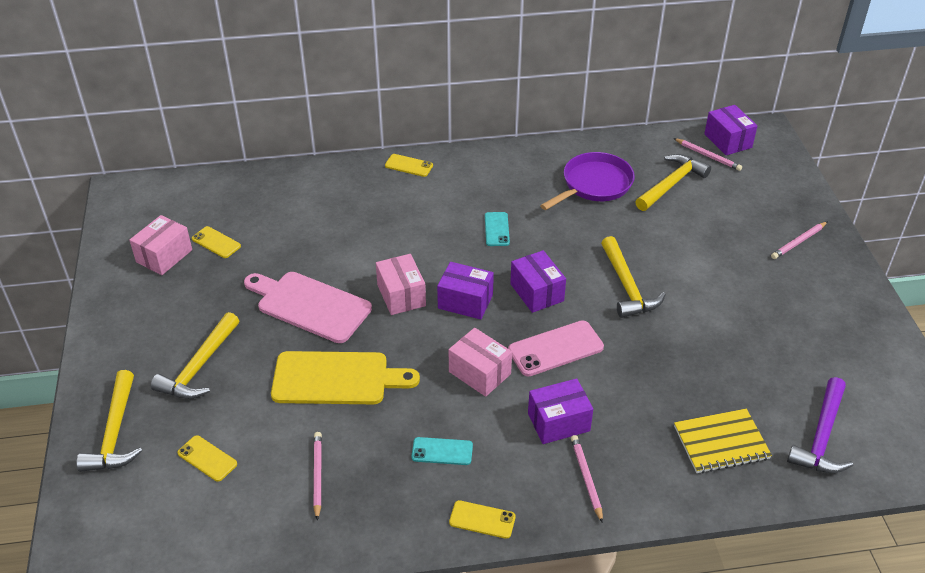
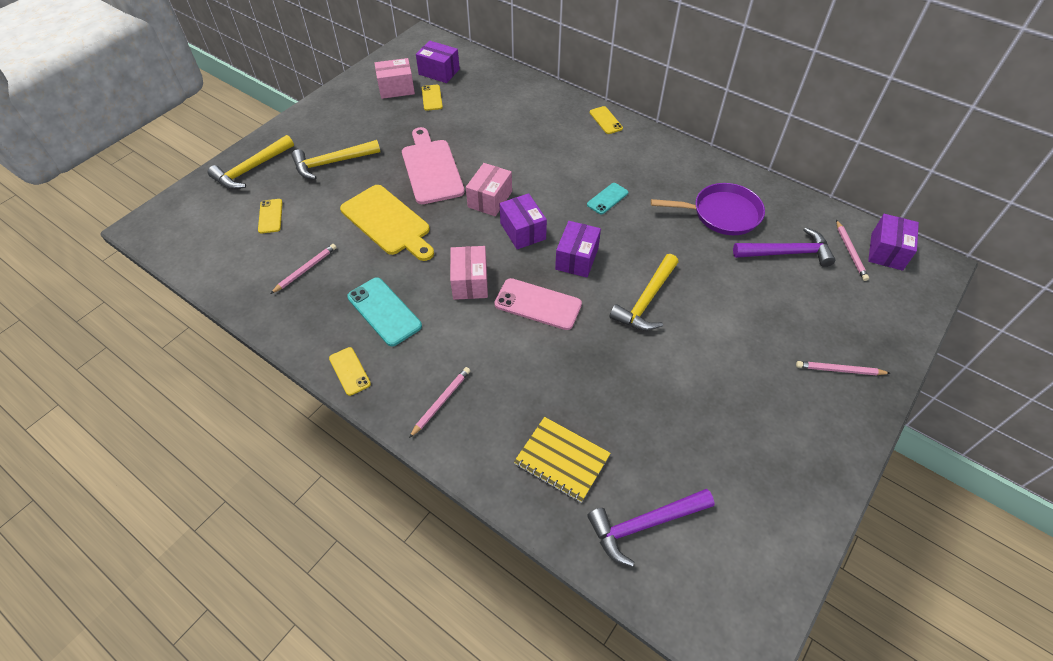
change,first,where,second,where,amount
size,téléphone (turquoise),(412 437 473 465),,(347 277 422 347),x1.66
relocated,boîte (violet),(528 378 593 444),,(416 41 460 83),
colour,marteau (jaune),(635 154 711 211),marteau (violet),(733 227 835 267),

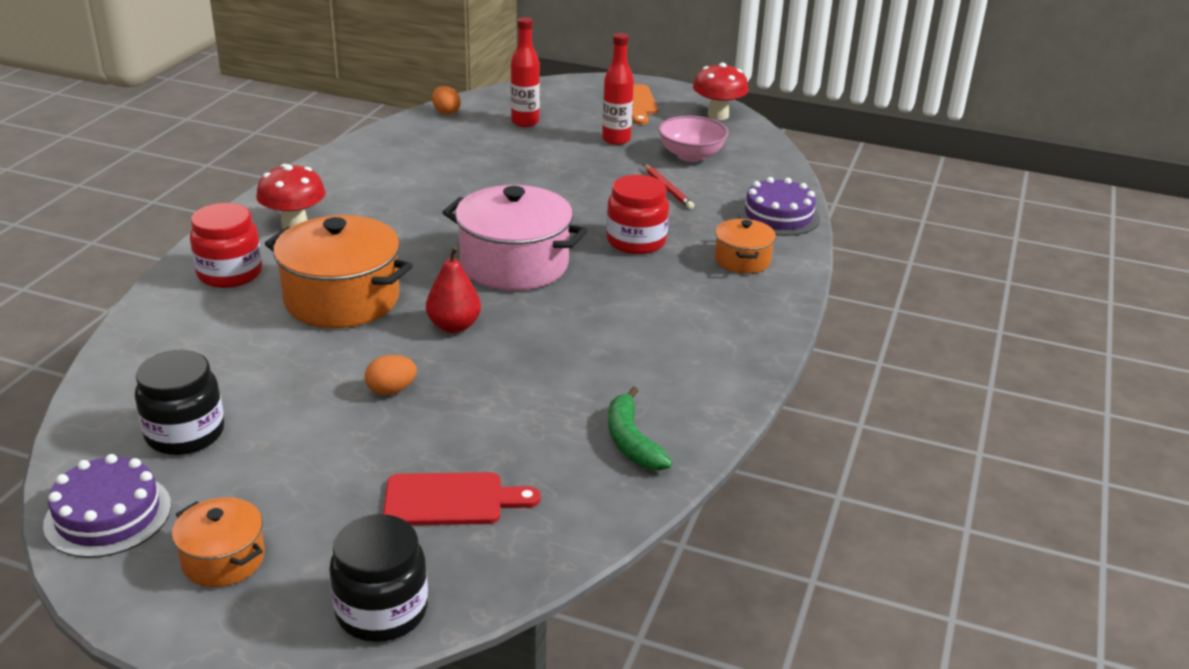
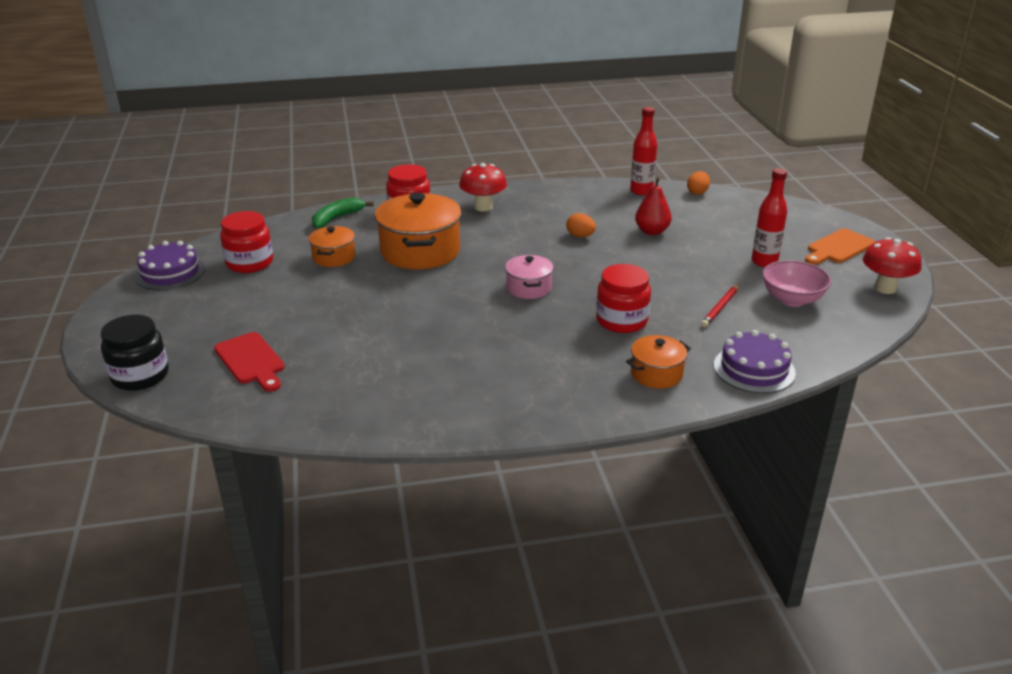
change,first,where,second,where,amount
colour,bocal (noir),(135 350 224 455),bocal (rouge),(220 211 273 273),
relocated,marmite (orange),(172 497 265 587),,(309 226 355 267),
relocated,œuf (orange),(365 355 417 395),,(566 213 596 237),
relocated,poire (rouge),(426 246 481 333),,(635 177 672 235),
size,marmite (rose),(442 185 588 291),,(505 255 554 299),x0.53
relocated,bouteille (rouge),(511 17 540 127),,(630 107 657 195),
relocated,banane (vert),(608 386 673 471),,(312 198 373 229),

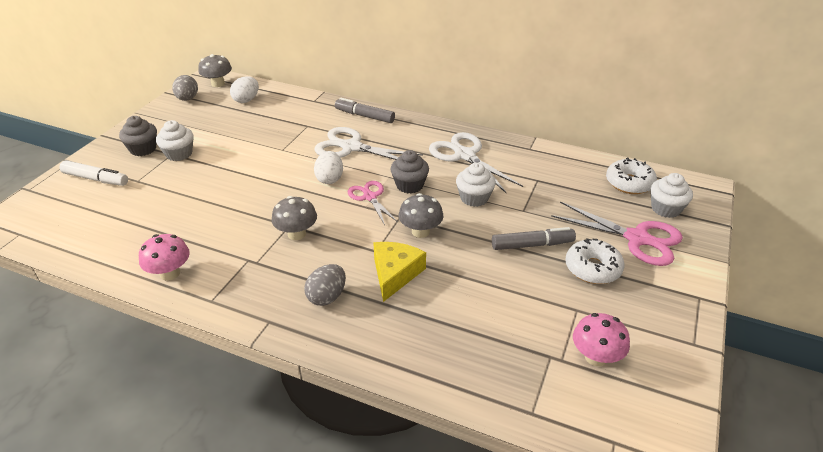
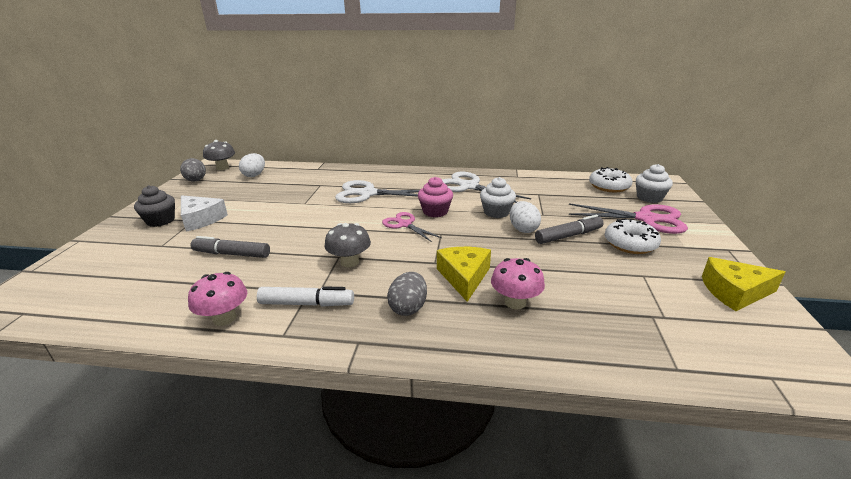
change,first,where,second,where,amount
relocated,feutre (blanc),(59 160 128 186),,(257 286 354 307),
exchanged,muffin (blanc),(156 120 194 161),fromage (blanc),(181 195 228 232),
relocated,œuf (blanc),(314 151 343 184),,(510 201 541 233),
relocated,feutre (gris),(335 98 395 123),,(190 236 270 258),
colour,muffin (gris),(390 150 429 194),muffin (rose),(418 177 453 217),
missing,champignon (gris),(399 193 443 238),,,
relocated,champignon (rose),(573 313 630 366),,(491 258 545 309),
appeared,,,fromage (jaune),(702 257 785 311),

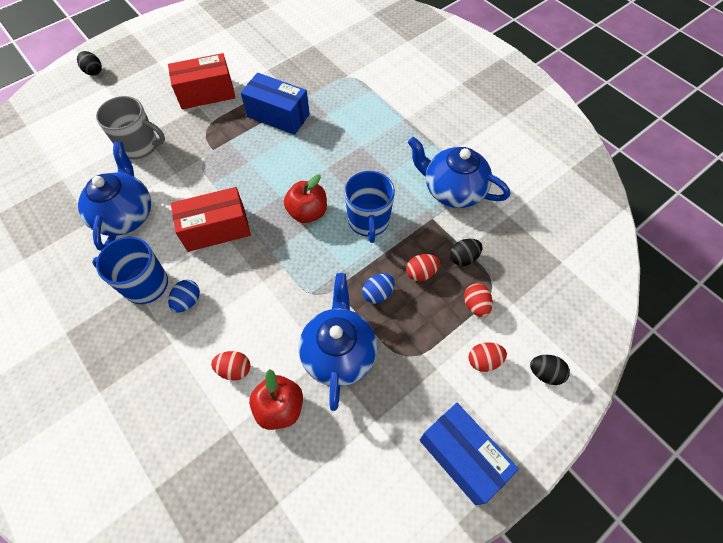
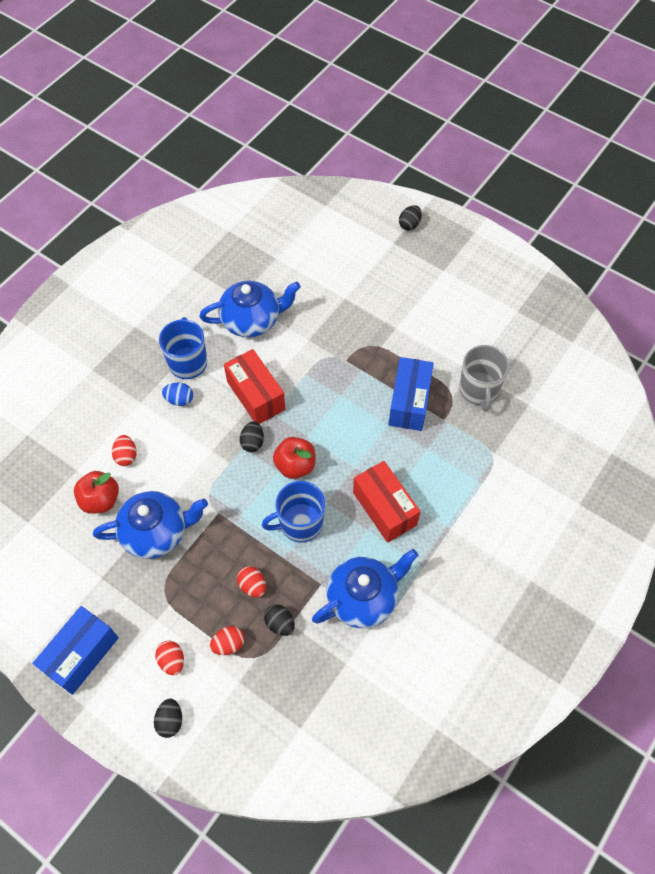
change,first,where,second,where,amount
relocated,tasse (gris),(96 96 165 159),,(459 345 509 412),
relocated,boîte (rouge),(168 53 236 109),,(353 461 421 543),
missing,œuf (bleu),(362 274 395 304),,,
spun,théière (bleu),(408 137 510 208),,(312 549 418 628),45 degrees clockwise
appeared,,,œuf (noir),(240 421 264 452),

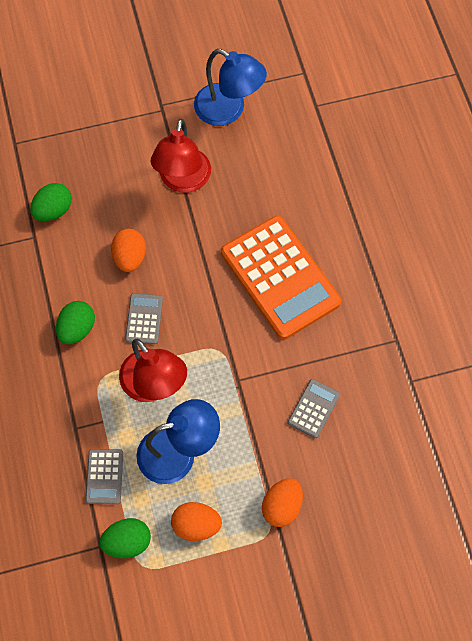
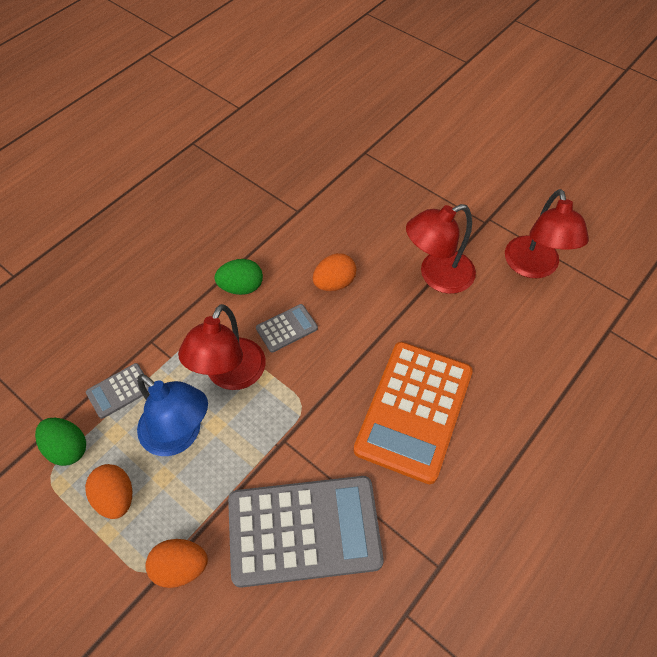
change,first,where,second,where,amount
missing,œuf (vert),(30 183 72 221),,,
colour,lampe (bleu),(194 49 267 126),lampe (rouge),(505 189 589 278),
size,calculatrice (gris),(288 379 340 438),,(228 476 384 588),x2.28

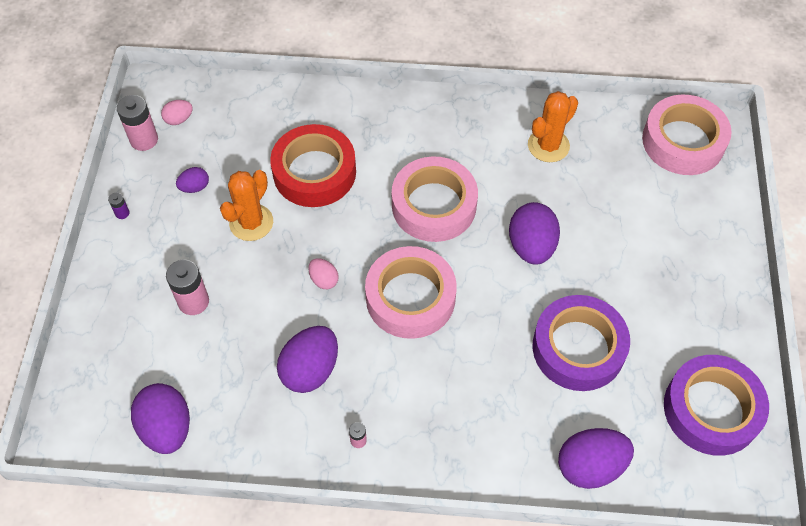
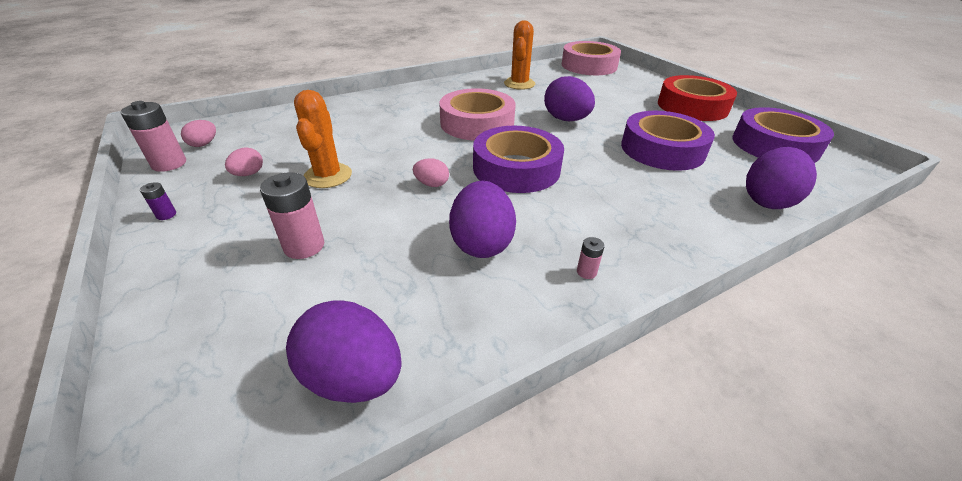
change,first,where,second,where,amount
colour,œuf (violet),(176 167 209 193),œuf (rose),(225 147 263 176),
relocated,ruban adhésif (rouge),(270 124 356 207),,(658 75 737 121),
colour,ruban adhésif (rose),(365 246 457 339),ruban adhésif (violet),(473 126 564 193),

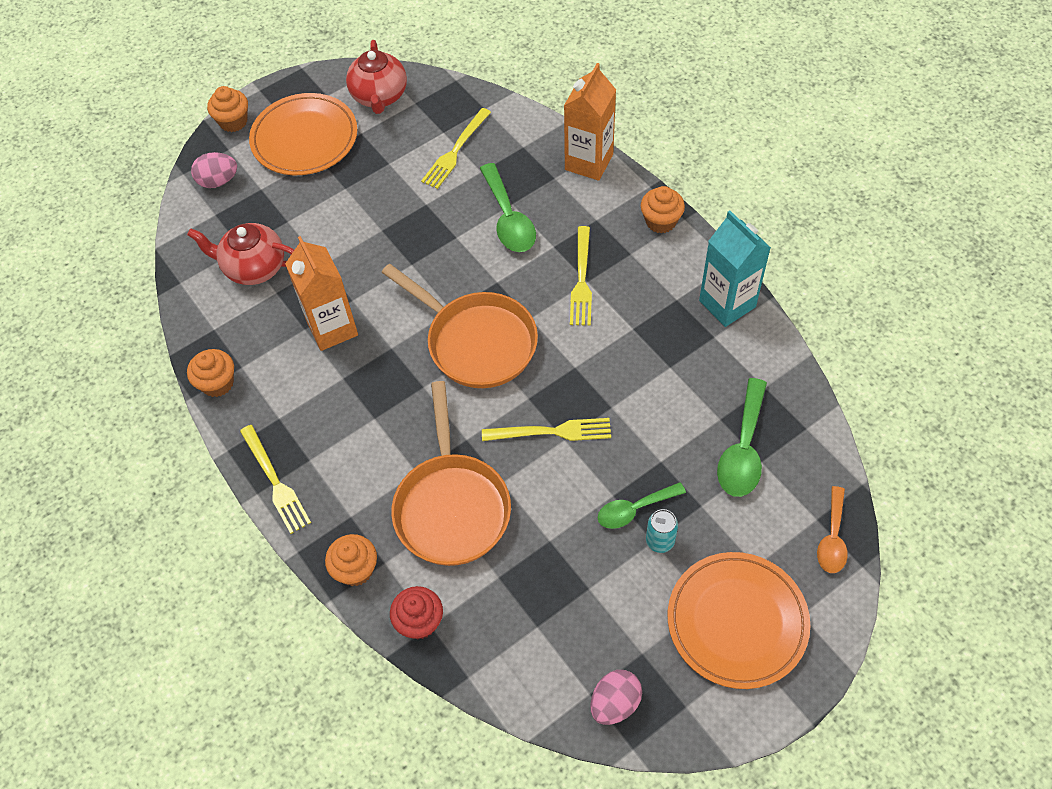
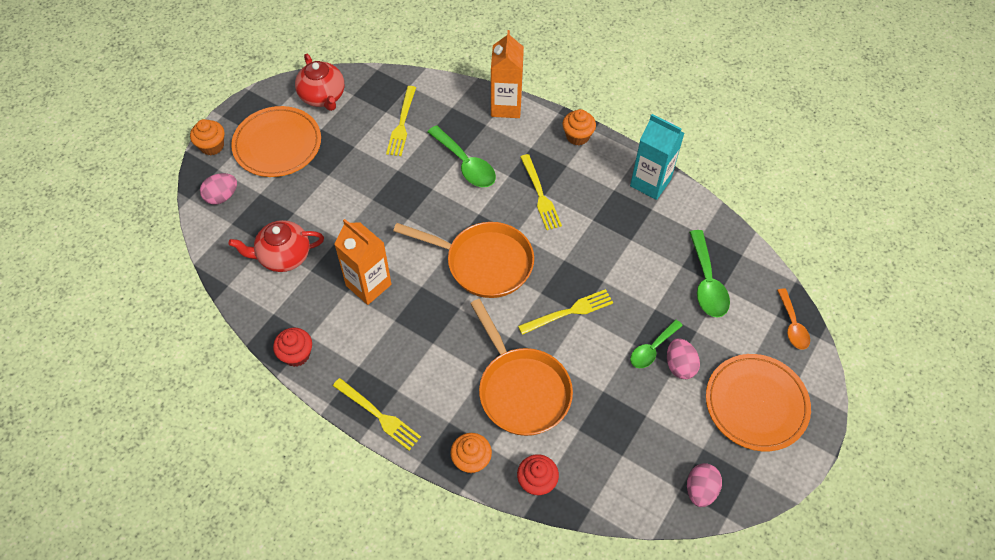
change,first,where,second,where,amount
colour,muffin (orange),(187 349 234 397),muffin (rouge),(273 328 312 367),
exchanged,canette (turquoise),(646 509 678 553),œuf (rose),(667 338 700 379),

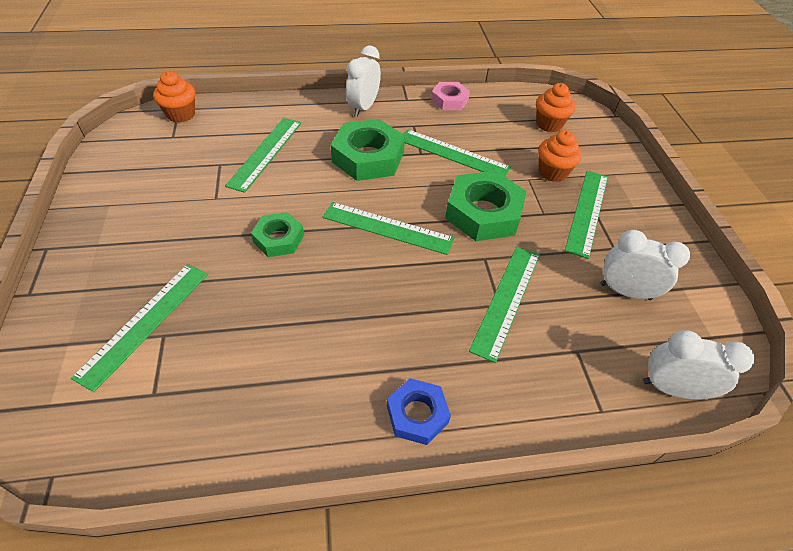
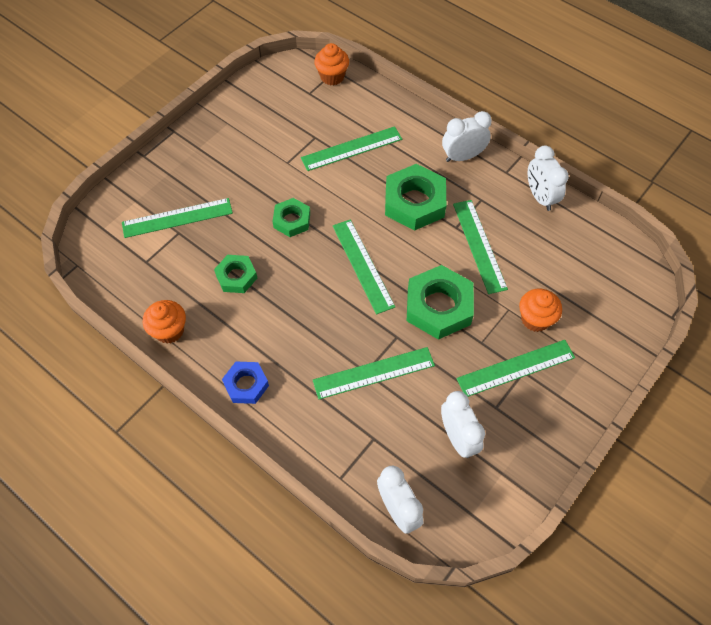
change,first,where,second,where,amount
exchanged,écrou (rose),(431 82 470 110),réveil (blanc),(528 146 569 211),
relocated,muffin (orange),(536 83 575 132),,(143 300 186 343),
appeared,,,écrou (vert),(214 255 257 293),

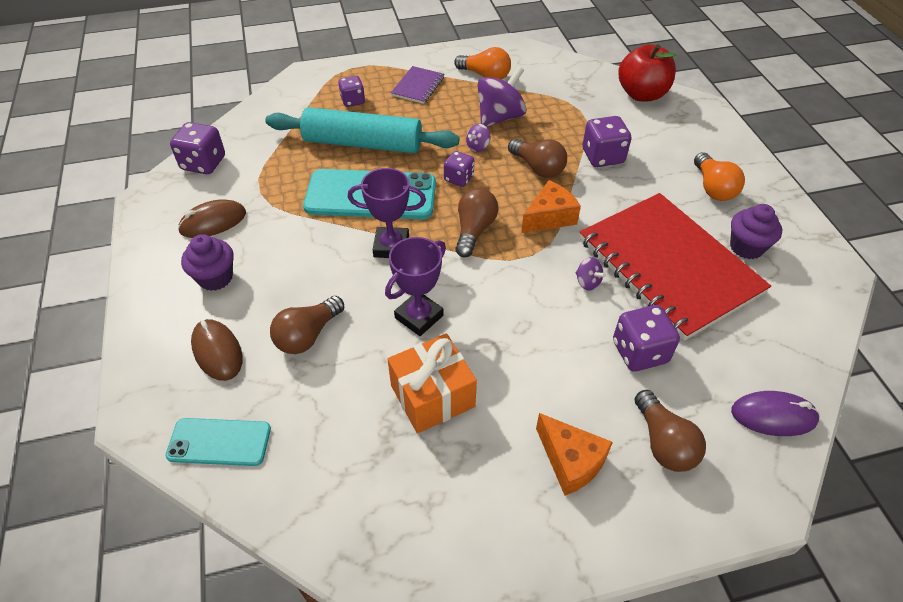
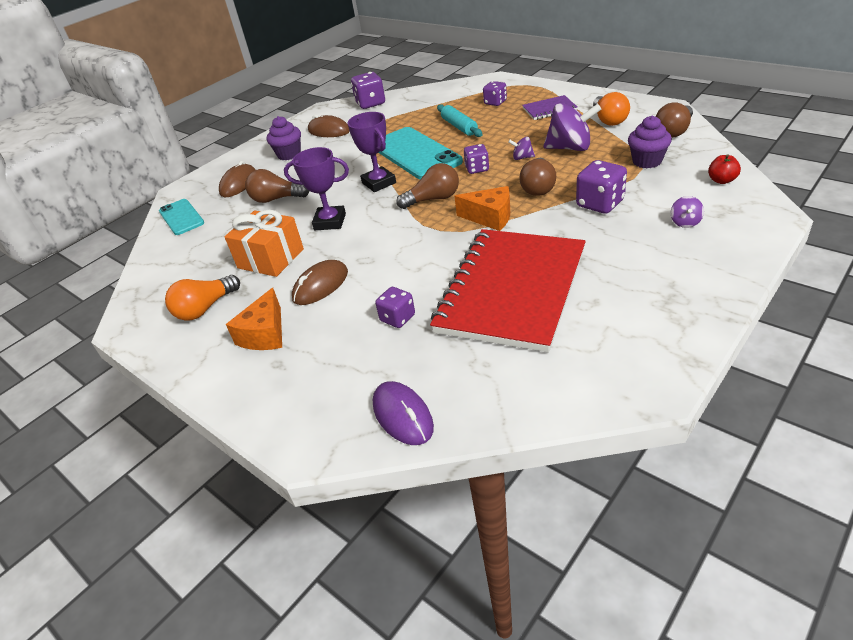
change,first,where,second,where,amount
size,rouleau à pâtisserie (turquoise),(265 107 459 153),,(437 104 483 137),x0.53
relocated,toupie (violet),(576 257 606 291),,(671 196 704 228),
size,dé (violet),(613 305 680 371),,(375 287 415 328),x0.65
size,pomme (rouge),(618 44 676 101),,(708 154 741 184),x0.47
relocated,ampoule (marron),(635 390 706 472),,(656 102 693 138),
relocated,ampoule (orange),(694 152 745 201),,(165 275 240 321),
relocated,muffin (violet),(730 204 782 259),,(628 115 672 168),
appeared,,,souris (marron),(292 260 348 305),

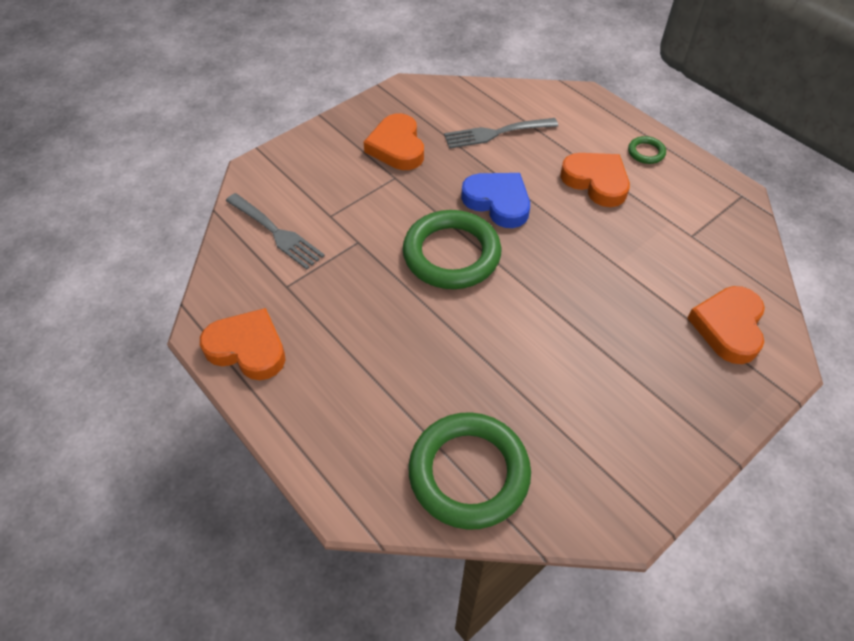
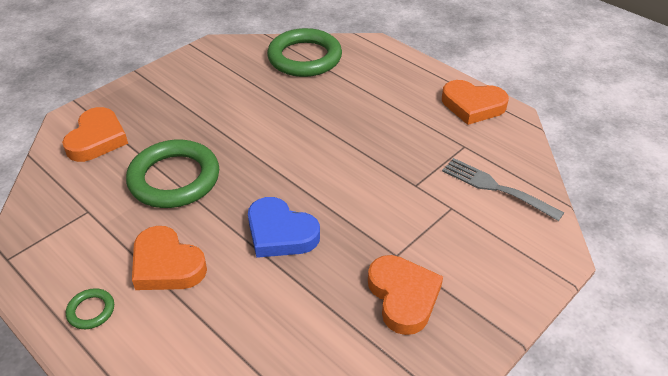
change,first,where,second,where,amount
relocated,anneau (vert),(403 210 501 289),,(126 140 219 208),
missing,fourchette (gris),(444 118 558 149),,,

